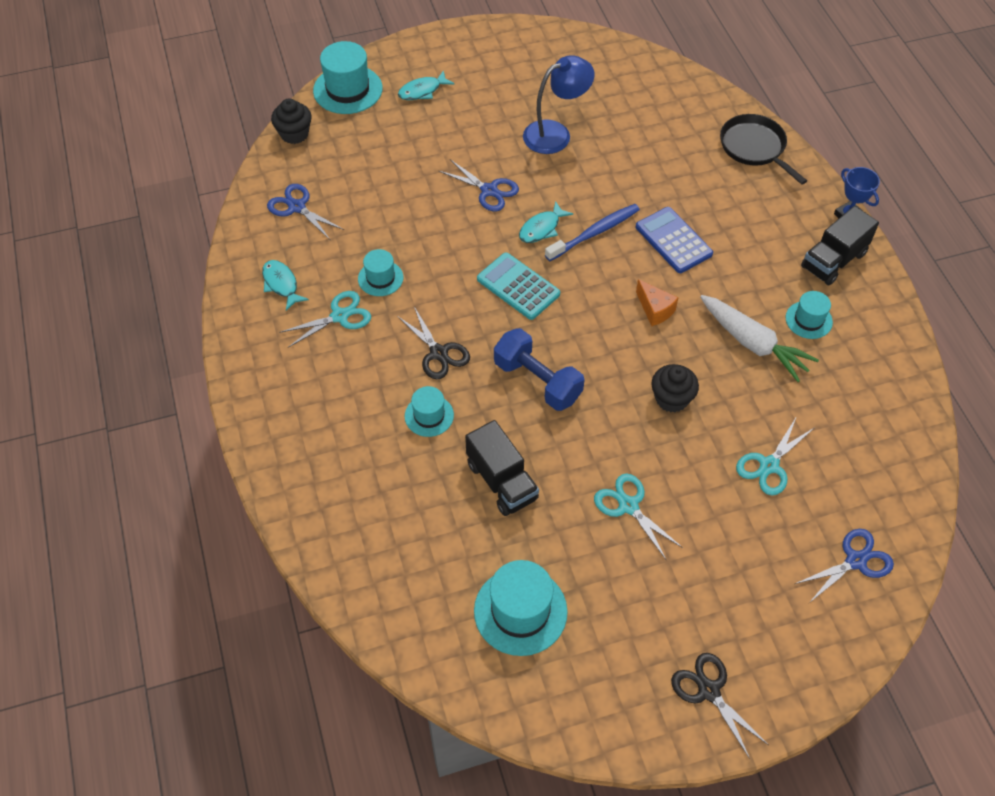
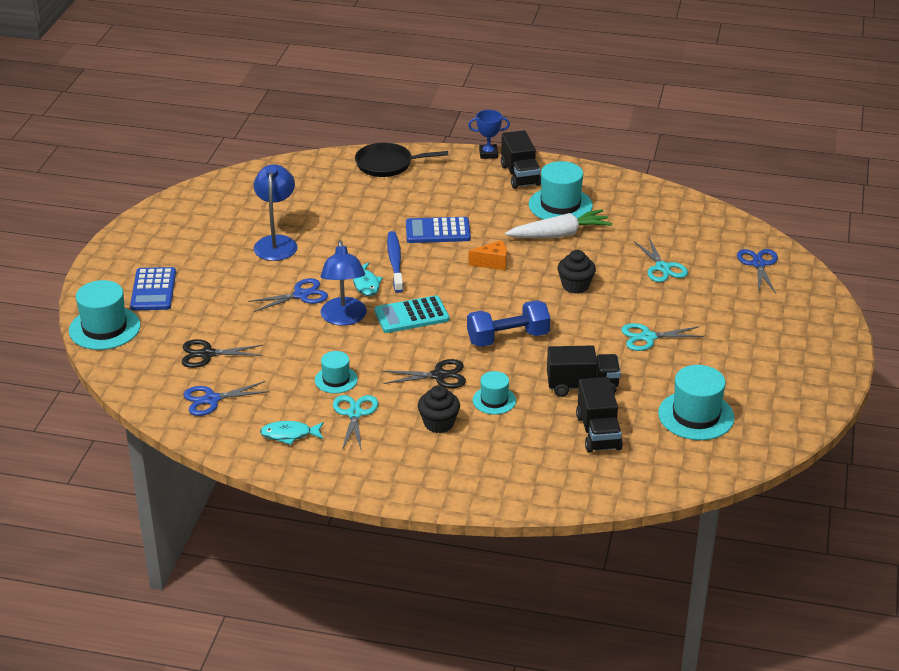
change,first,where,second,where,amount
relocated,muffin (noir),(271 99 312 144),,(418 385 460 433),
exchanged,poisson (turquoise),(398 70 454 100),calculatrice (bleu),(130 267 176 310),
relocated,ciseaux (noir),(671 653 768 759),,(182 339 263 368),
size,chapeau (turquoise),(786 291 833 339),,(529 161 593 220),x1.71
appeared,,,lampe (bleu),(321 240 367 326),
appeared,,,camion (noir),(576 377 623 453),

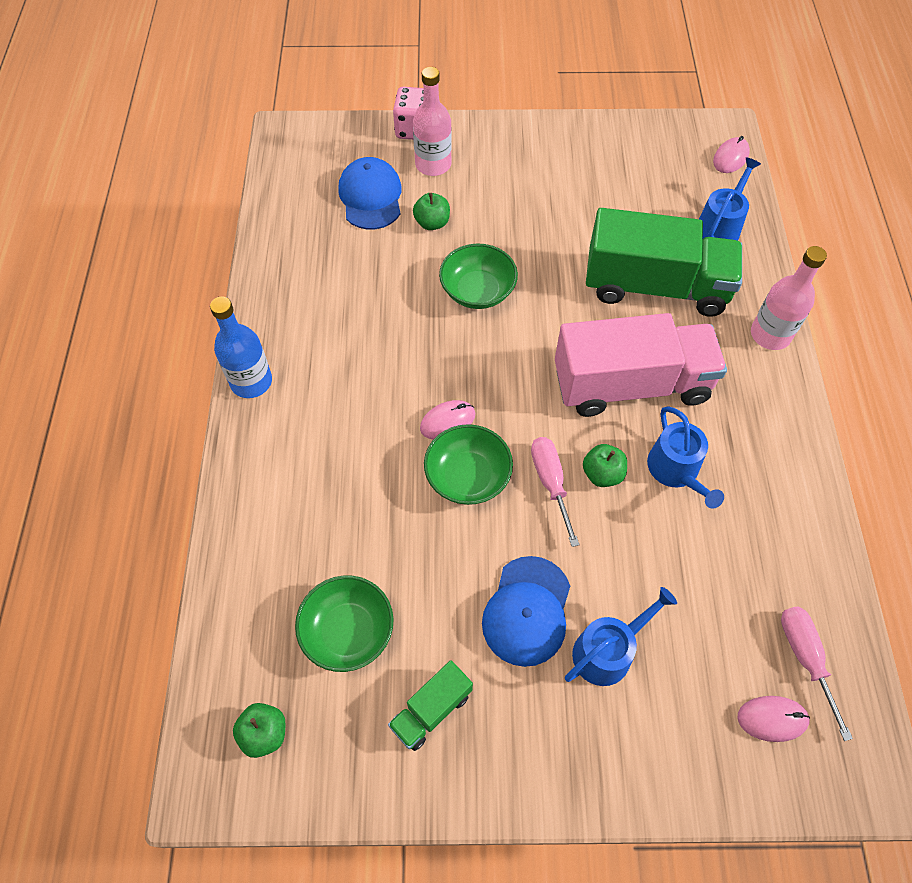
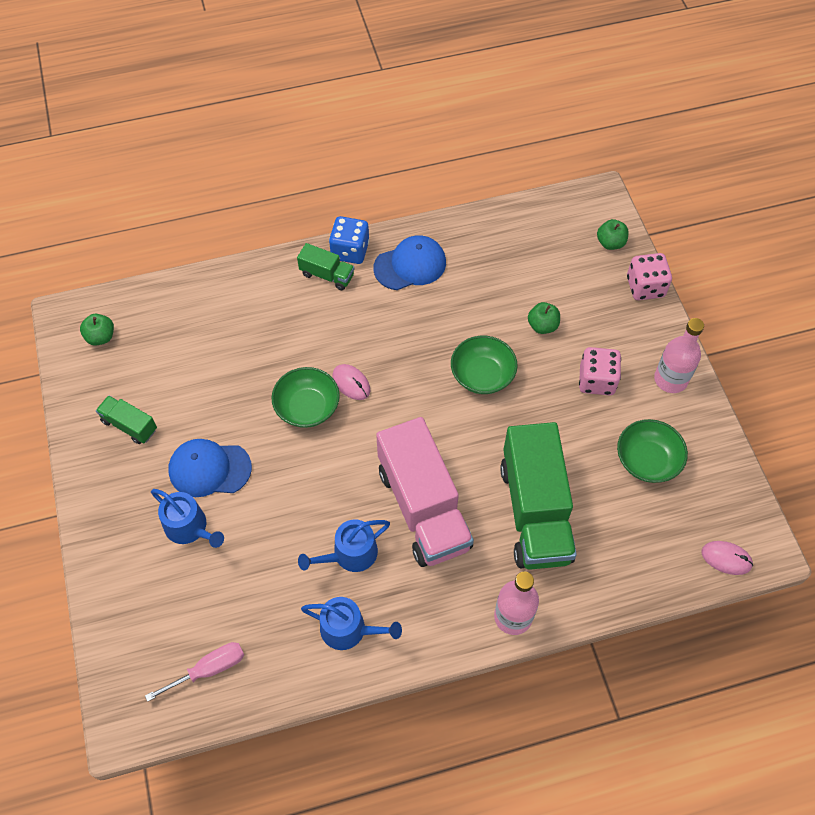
change,first,where,second,where,amount
exchanged,bouteille (bleu),(210 297 272 398),dé (bleu),(329 216 369 264),
relocated,bol (vert),(295 575 393 672),,(617 419 688 483),
relocated,casquette (bleu),(338 157 402 229),,(373 235 446 290),
relocated,bouteille (rose),(413 67 452 176),,(654 318 704 393),
missing,tournevis (rose),(531 437 580 547),,,
relocated,pomme (vert),(583 444 627 487),,(597 219 628 250),
relocated,arrosoir (bleu),(699 157 761 241),,(301 597 402 650),
missing,souris (rose),(738 696 810 742),,,
appeared,,,camion (vert),(297 243 354 290),
appeared,,,dé (rose),(579 347 621 395),

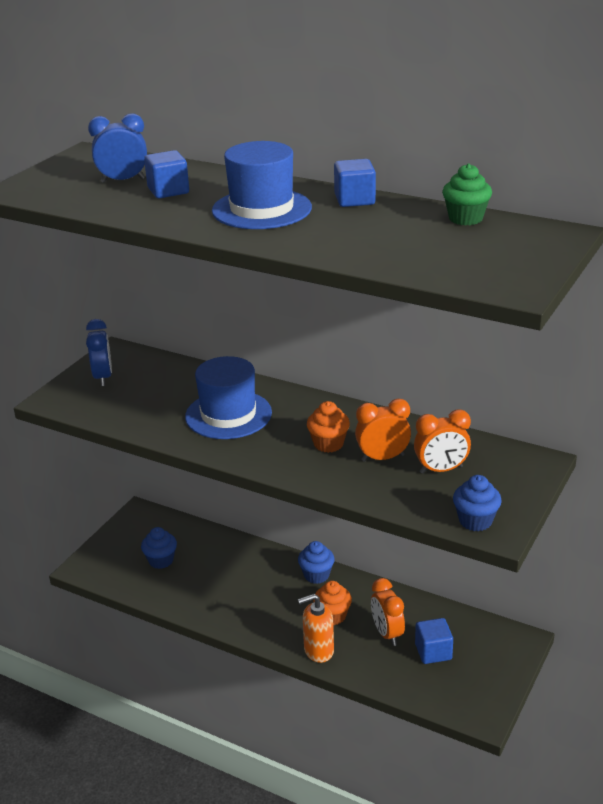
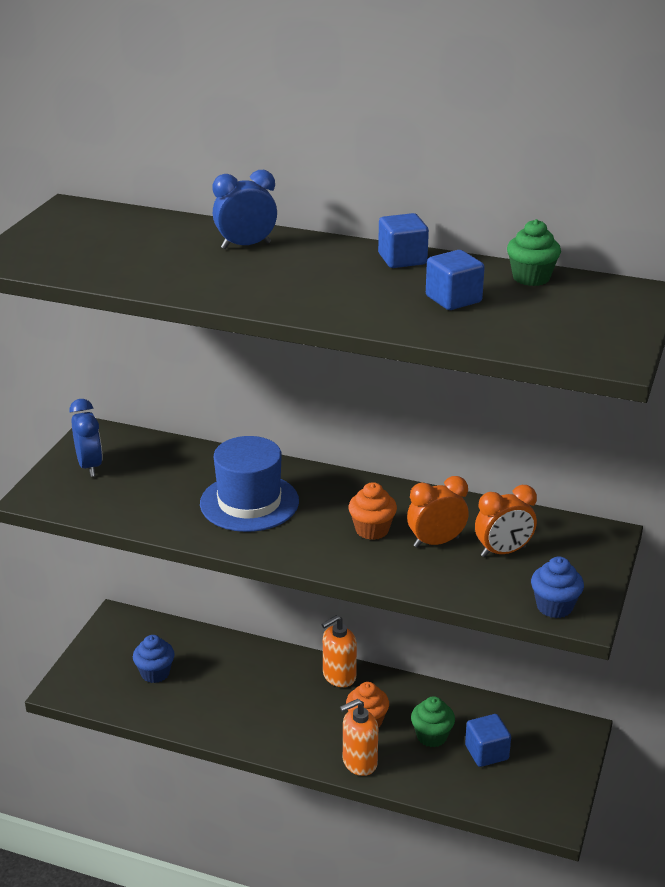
change,first,where,second,where,amount
relocated,réveil (bleu),(88 113 147 183),,(213 170 277 249),
relocated,cube (bleu),(144 150 189 198),,(426 250 485 310),
missing,chapeau (bleu),(212 141 312 229),,,
exchanged,muffin (bleu),(298 541 335 584),distributeur de savon (orange),(322 615 357 687),
exchanged,réveil (orange),(371 578 405 646),muffin (vert),(411 696 455 747),

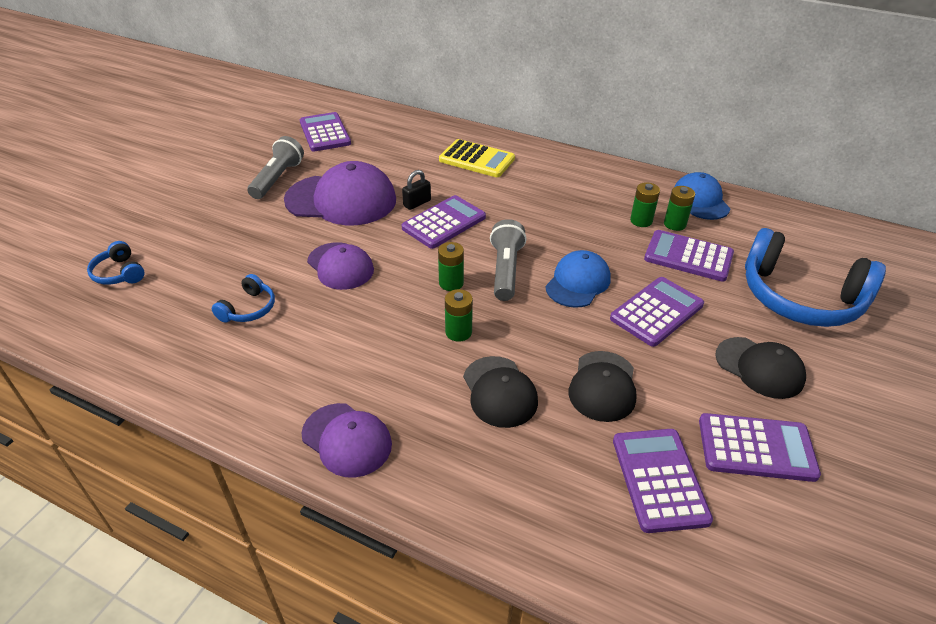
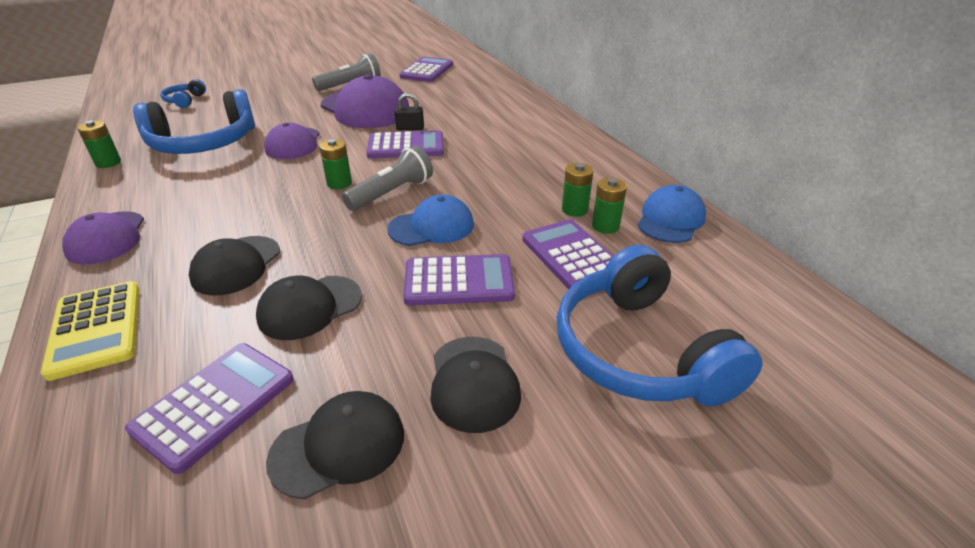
change,first,where,second,where,amount
size,casque audio (bleu),(212 274 275 323),,(133 89 255 154),x2.23
relocated,calculatrice (jaune),(439 139 515 177),,(41 281 140 381),
relocated,pile (vert),(445 289 473 342),,(77 120 121 168),
exchanged,calculatrice (violet),(699 413 821 482),casquette (noir),(266 391 404 499),

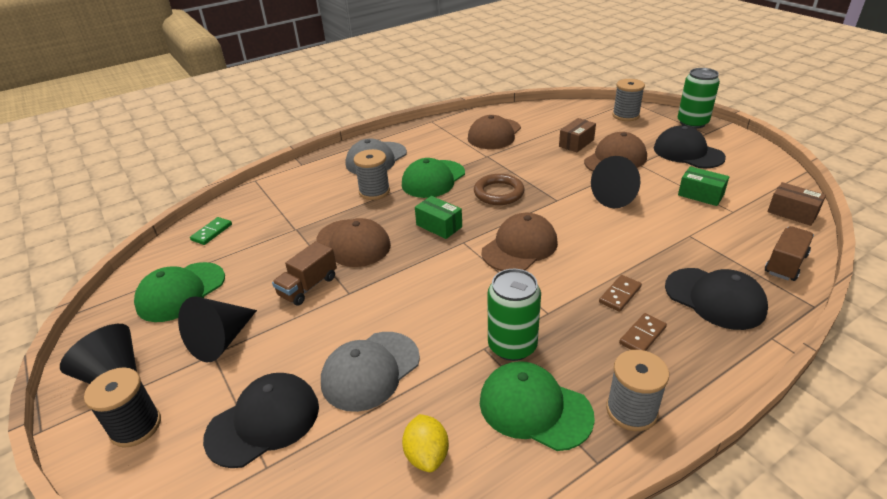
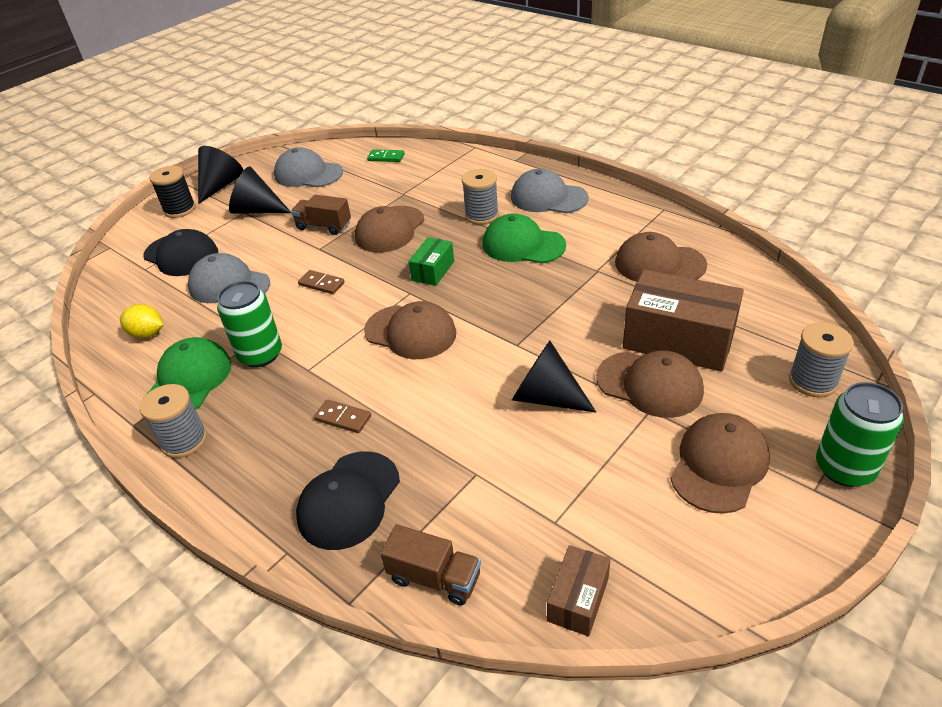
change,first,where,second,where,amount
colour,casquette (vert),(134 262 225 322),casquette (gris),(274 147 343 187),
spun,citron (jaune),(402 414 449 472),,(120 304 163 338),45 degrees clockwise
missing,anneau (marron),(474 174 524 205),,,
size,boîte (marron),(559 118 596 152),,(623 269 744 372),x1.97
relocated,domino (marron),(619 313 667 351),,(298 270 345 294),
colour,casquette (noir),(654 126 726 168),casquette (marron),(670 413 770 514),
missing,boîte (vert),(678 166 729 206),,,

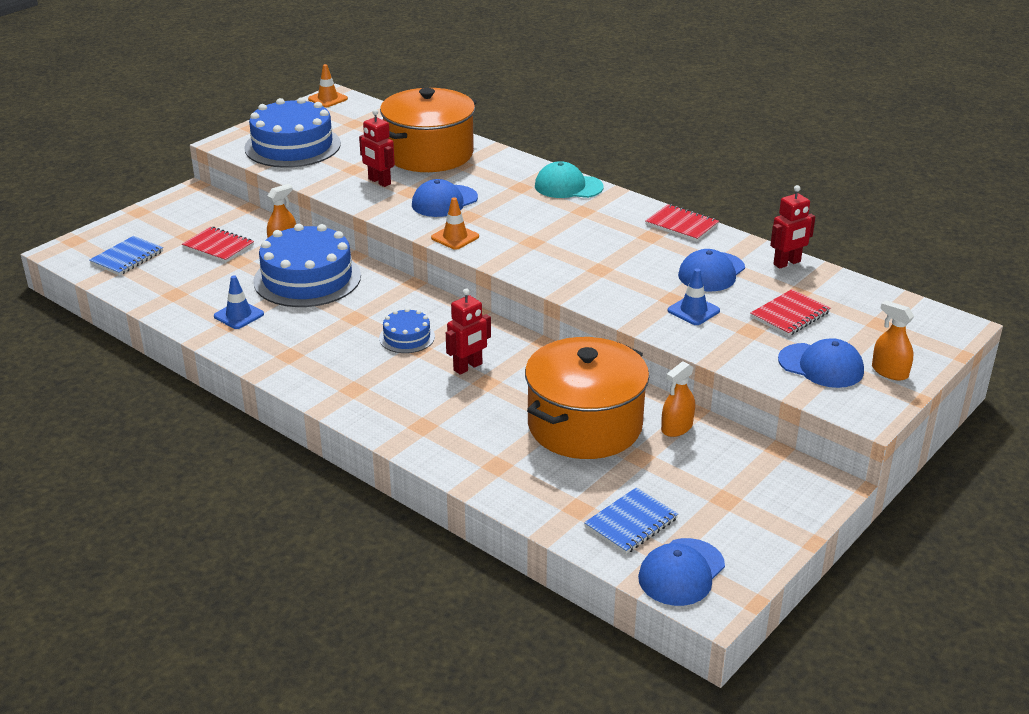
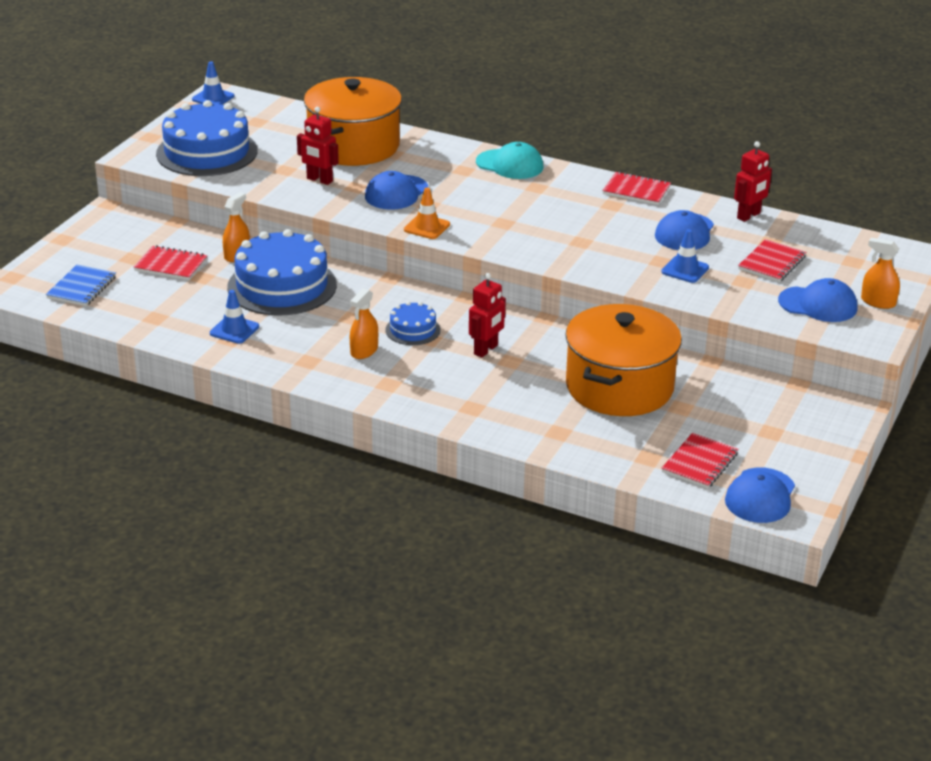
change,first,where,second,where,amount
colour,cône de chantier (orange),(308 64 348 107),cône de chantier (bleu),(192 61 234 105),
spun,casquette (turquoise),(535 161 604 198),,(476 142 543 179),150 degrees counterclockwise
colour,carnet (bleu),(584 487 678 554),carnet (rouge),(662 433 738 489),
relocated,vaporisateur (orange),(661 361 695 437),,(350 288 378 359),

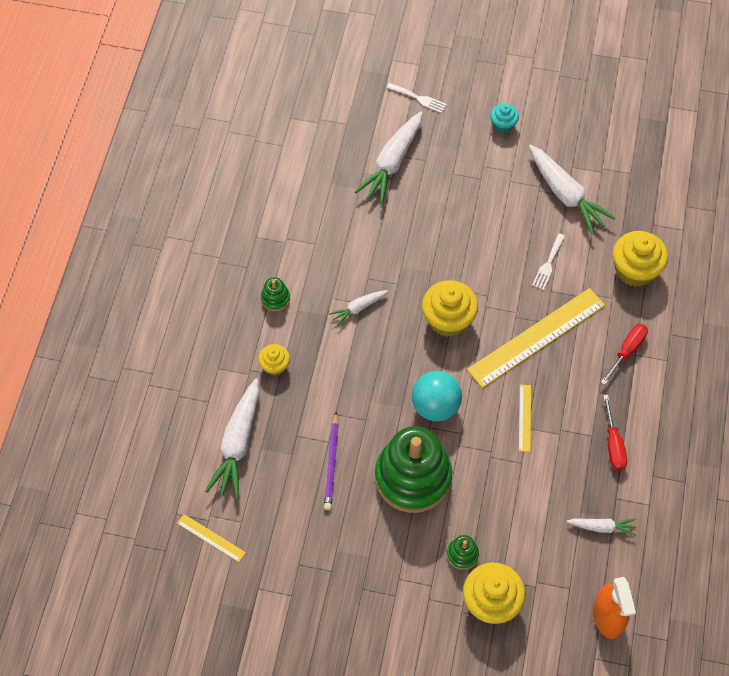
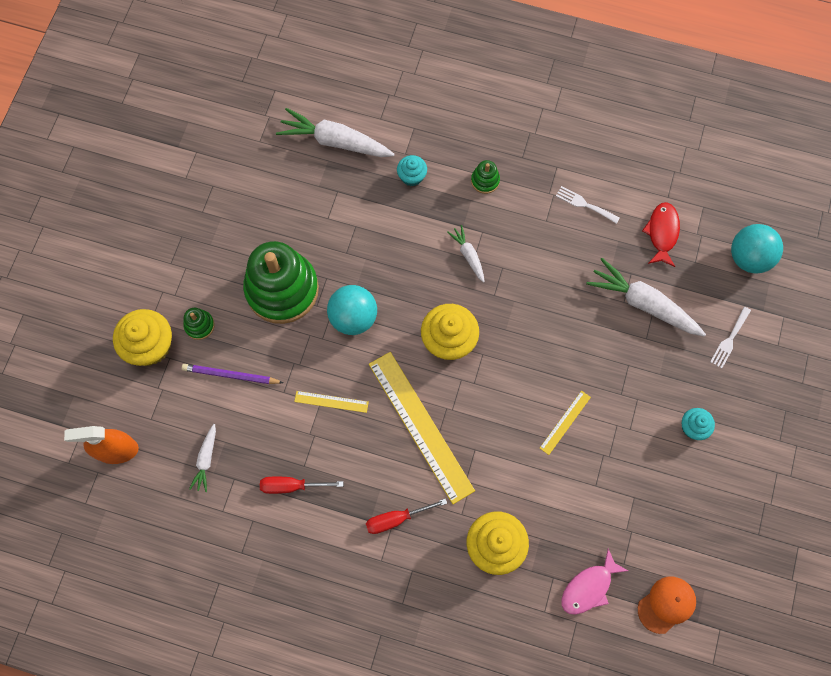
change,first,where,second,where,amount
relocated,règle (jaune),(177 514 246 562),,(540 391 591 455),
colour,muffin (jaune),(258 344 290 376),muffin (turquoise),(397 155 427 186),
relocated,crayon (violet),(324 412 339 510),,(182 364 284 384),
missing,carotte (blanc),(529 145 616 234),,,
relocated,fourchette (blanc),(532 234 565 290),,(556 186 620 224),
spun,tournevis (rouge),(601 324 648 385),,(366 498 447 534),120 degrees clockwise
appeared,,,poisson (rose),(561 549 628 615),
appeared,,,casquette (orange),(638 577 696 634),
appeared,,,poisson (rouge),(642 202 680 267),
appeared,,,balle (turquoise),(731 224 783 273),

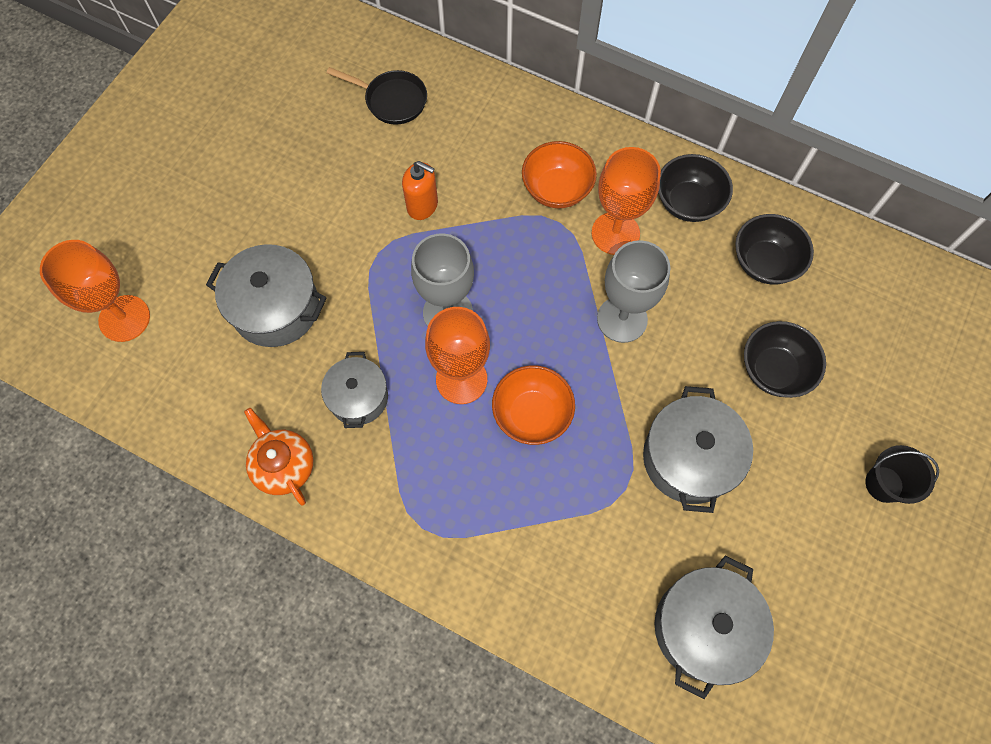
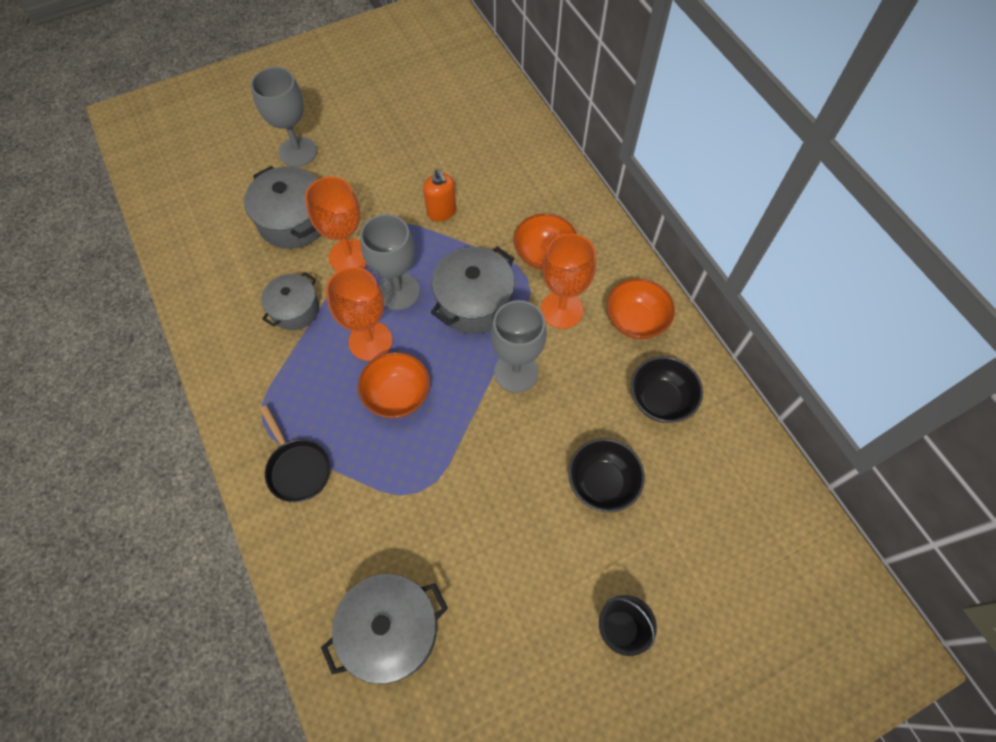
change,first,where,second,where,amount
relocated,verre à pied (orange),(40 240 150 342),,(305 177 367 272),
missing,théière (orange),(244 408 314 505),,,
relocated,poêle (noir),(327 67 427 125),,(259 405 331 502),
relocated,marmite (gris),(643 386 753 513),,(431 247 515 334),
colour,bol (noir),(658 154 733 222),bol (orange),(607 278 675 339),
appeared,,,verre à pied (gris),(251 67 317 167),

